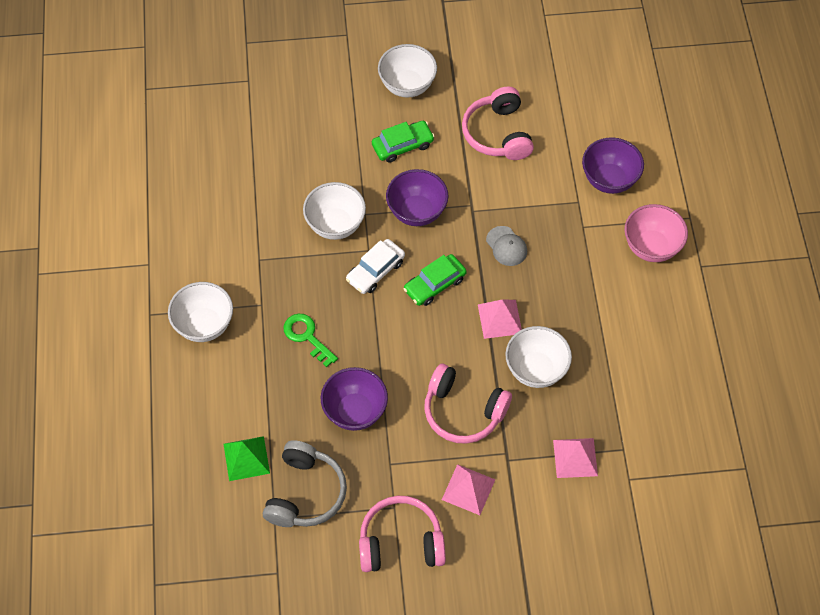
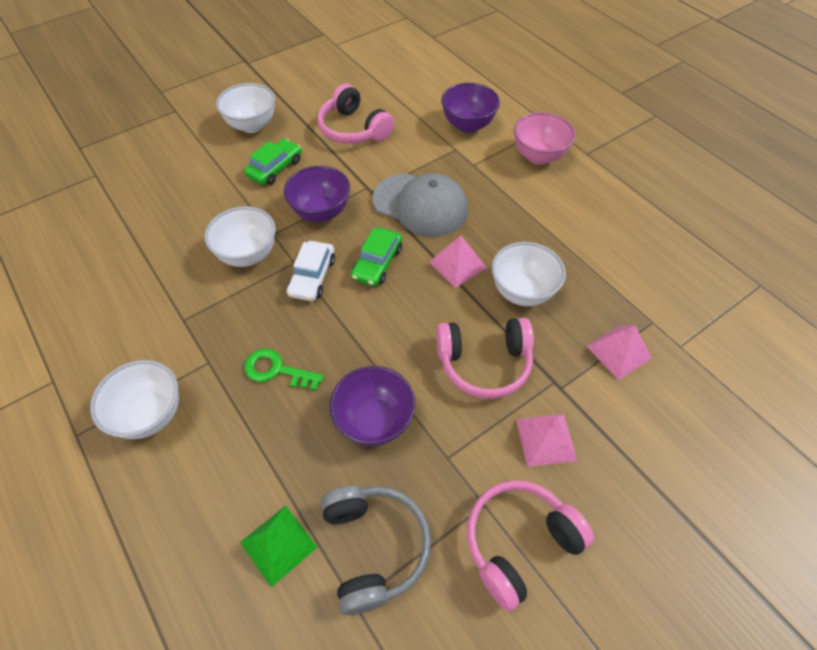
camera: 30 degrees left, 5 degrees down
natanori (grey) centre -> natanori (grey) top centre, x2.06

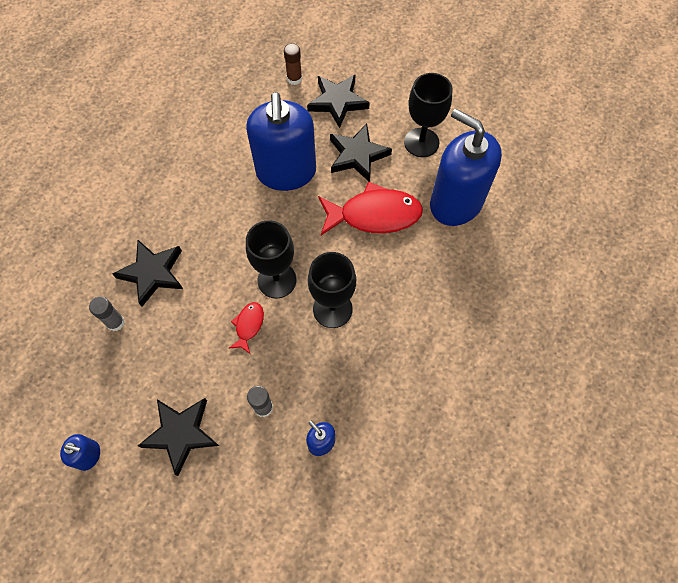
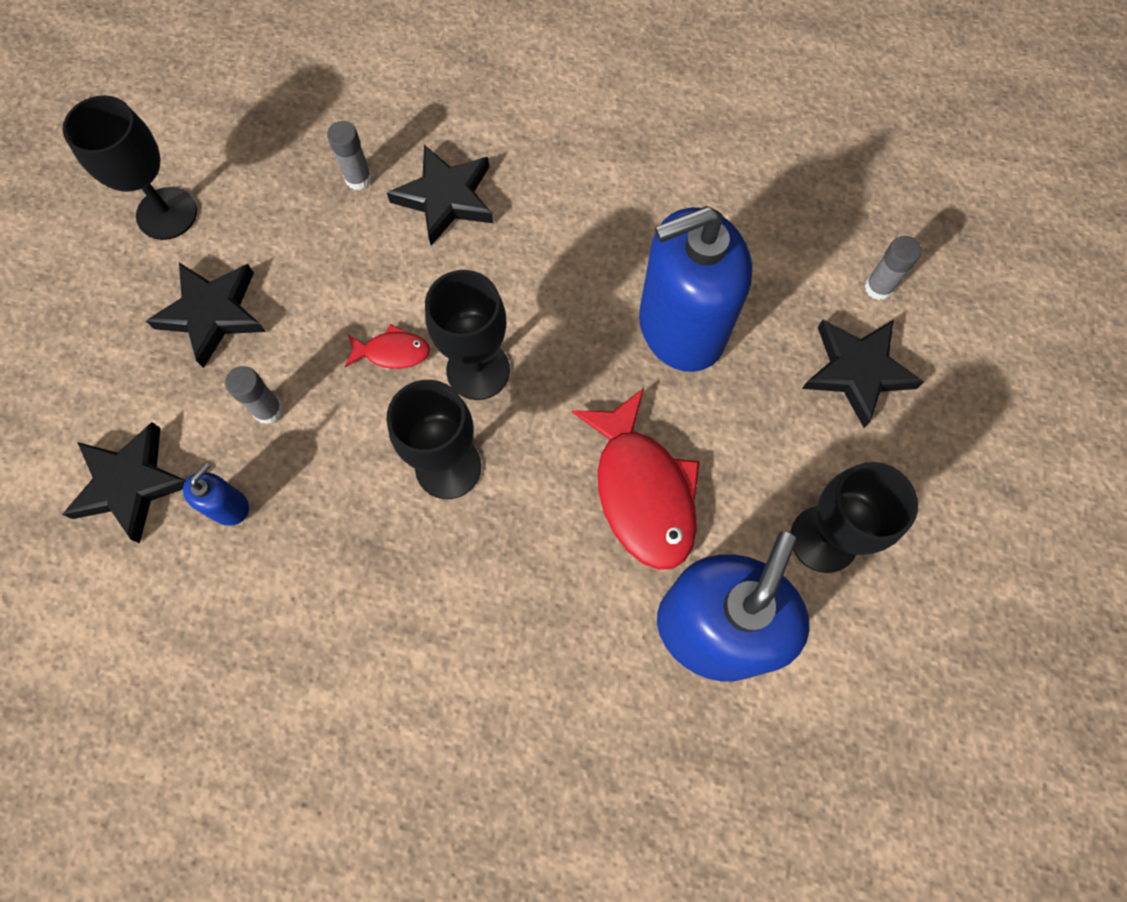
camera: 75 degrees right, 5 degrees up
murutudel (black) (no. 4 from left in the first image) top centre -> murutudel (black) (no. 1 from left) middle left, relocated
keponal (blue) (no. 1 from left) bottom left -> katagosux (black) (no. 1 from left) top left
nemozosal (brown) top centre -> nemozosal (grey) (no. 3 from left) top right

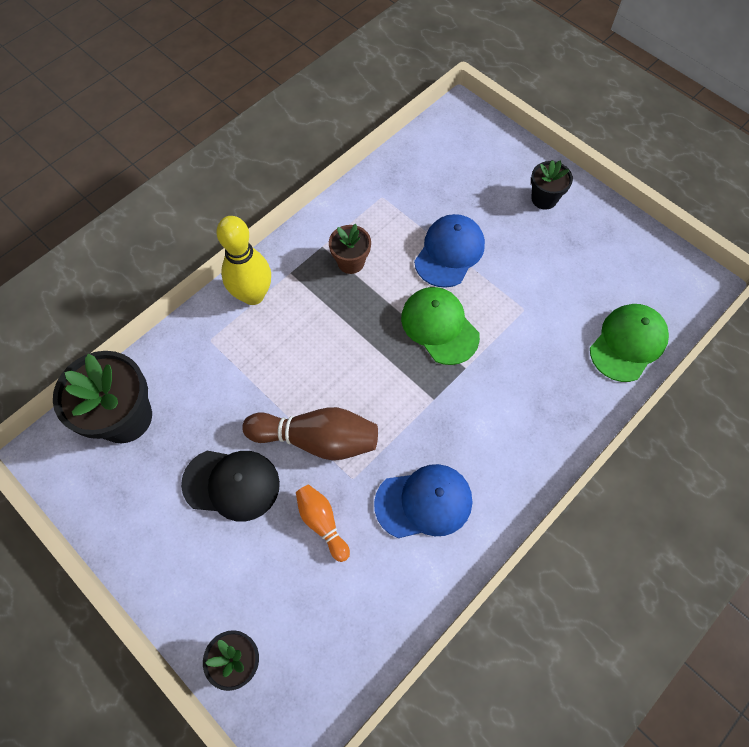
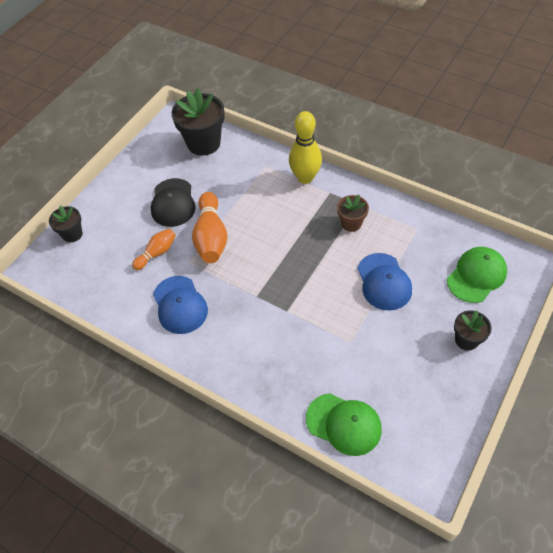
camera: 80 degrees right, 10 degrees down
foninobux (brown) centre -> foninobux (orange) (no. 2 from left) centre
natanori (blue) (no. 2 from left) centre -> natanori (blue) (no. 2 from left) middle right, 60 degrees clockwise
natanori (green) (no. 1 from left in the first image) centre -> natanori (green) (no. 2 from left) middle right, relocated

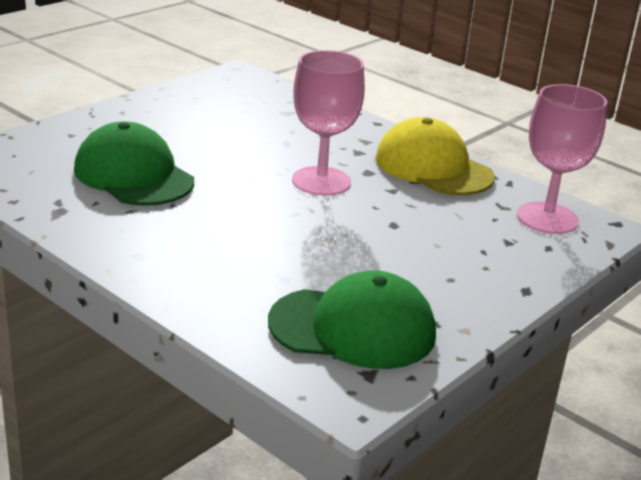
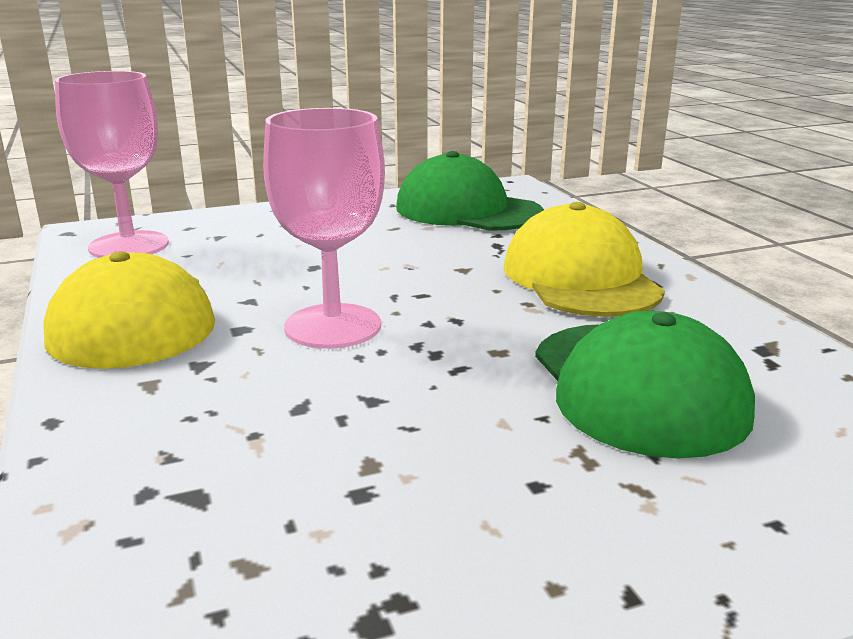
camera: 150 degrees left, 5 degrees down
none -> natanori (yellow) (no. 2 from left) middle right

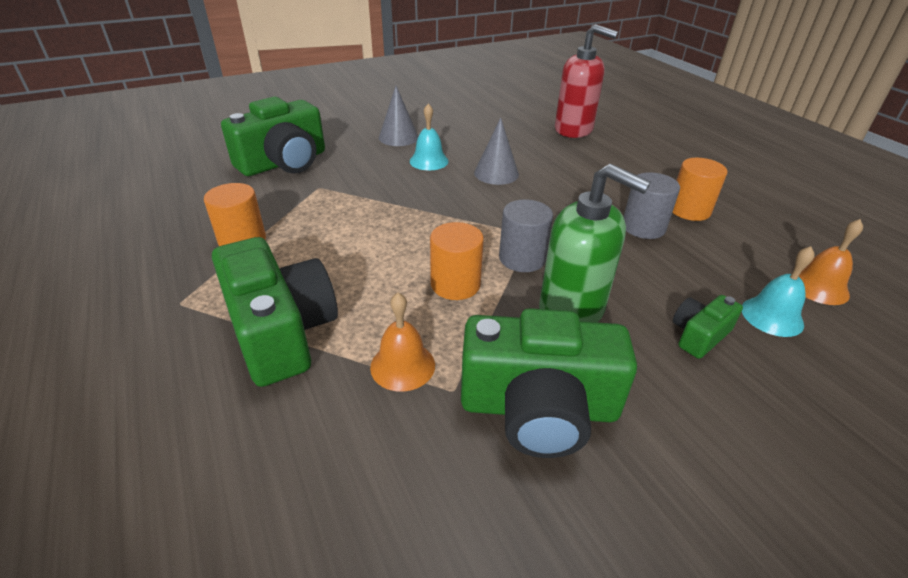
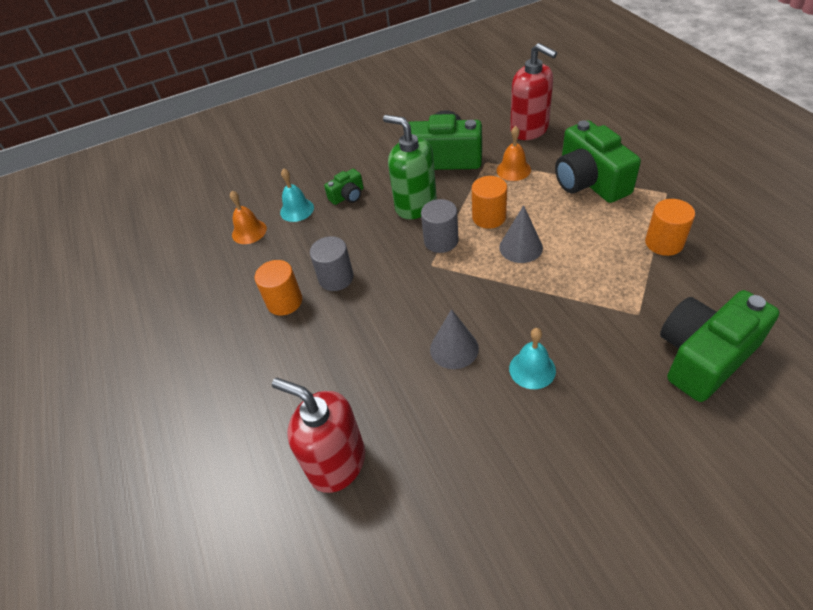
camera: 170 degrees left, 10 degrees up
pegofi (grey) (no. 1 from left in the first image) top centre -> pegofi (grey) (no. 2 from left) centre, relocated
none -> keponal (red) (no. 2 from left) top centre

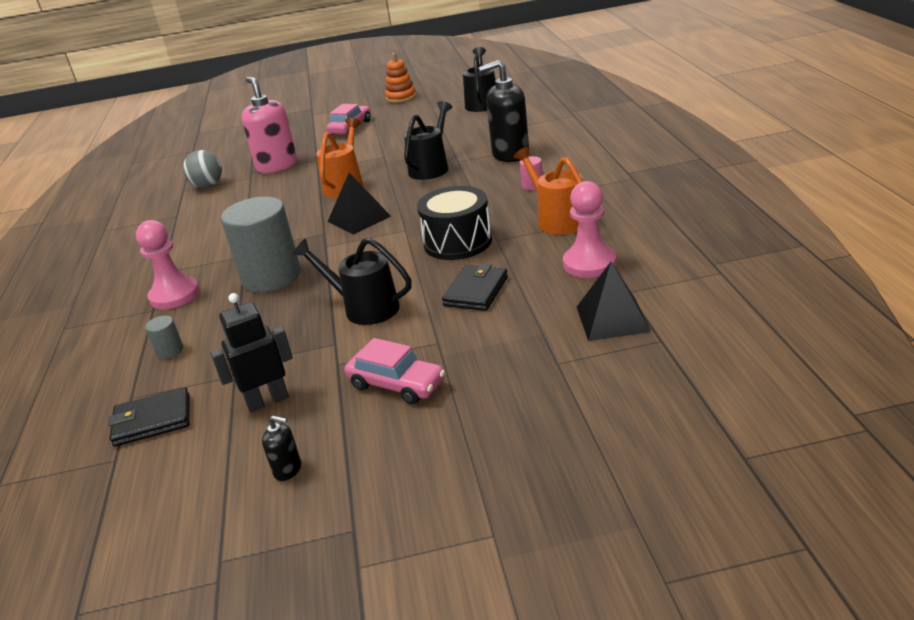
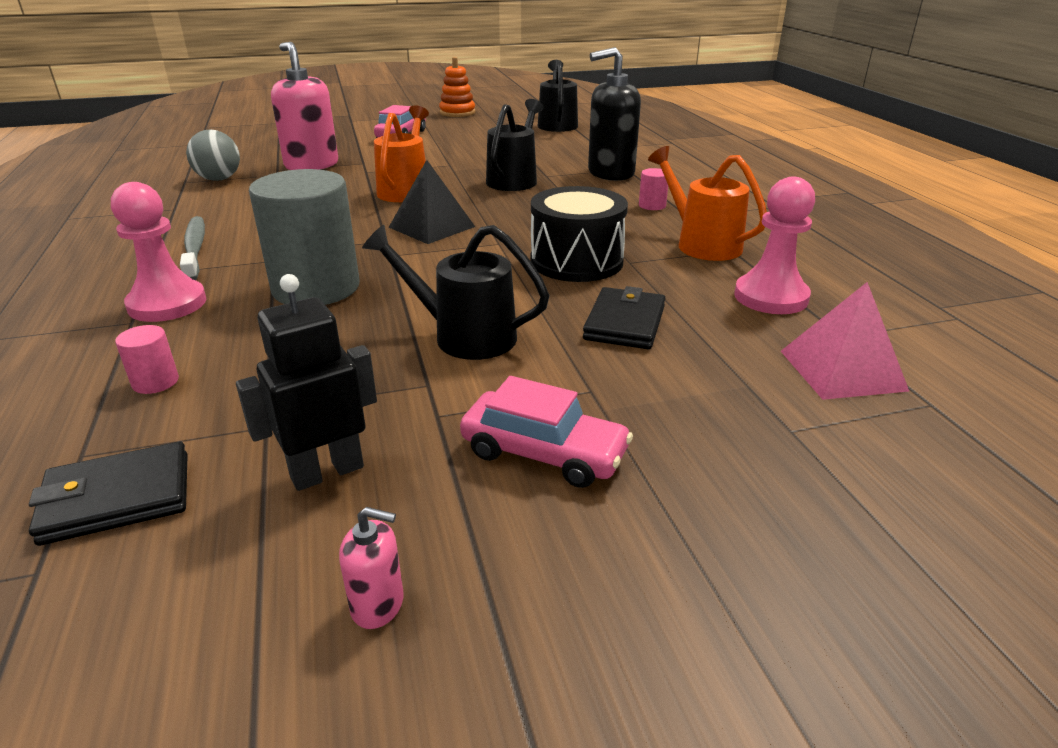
camera: 10 degrees left, 0 degrees up
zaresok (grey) (no. 1 from left) middle left -> zaresok (pink) (no. 1 from left) middle left
none -> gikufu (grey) top left
keponal (black) (no. 1 from left) bottom left -> keponal (pink) (no. 2 from left) bottom centre
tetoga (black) (no. 2 from left) middle right -> tetoga (pink) middle right

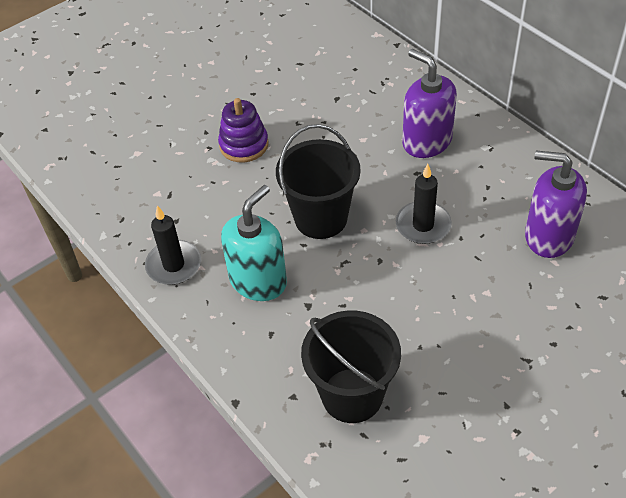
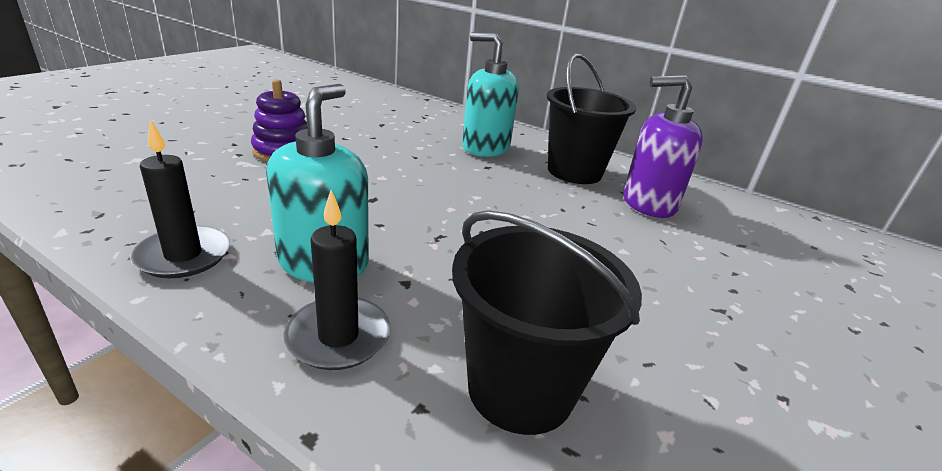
camera: 25 degrees left, 20 degrees down
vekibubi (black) (no. 2 from left) middle right -> vekibubi (black) (no. 2 from left) centre, relocated
keponal (purple) (no. 1 from left) top right -> keponal (turquoise) (no. 2 from left) top centre
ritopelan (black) (no. 1 from left in the first image) centre -> ritopelan (black) (no. 2 from left) top centre, relocated

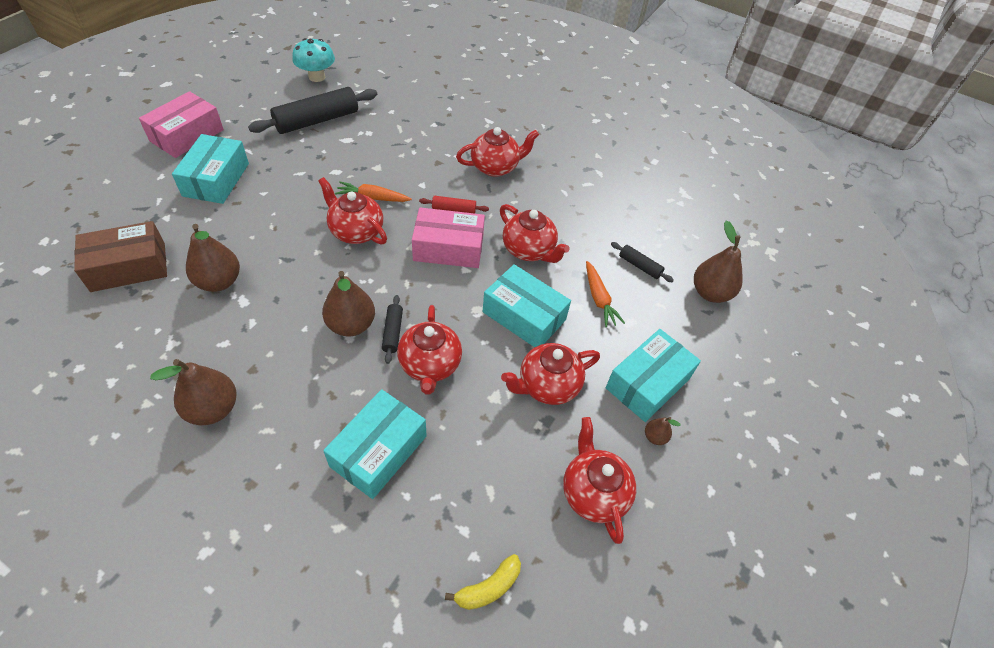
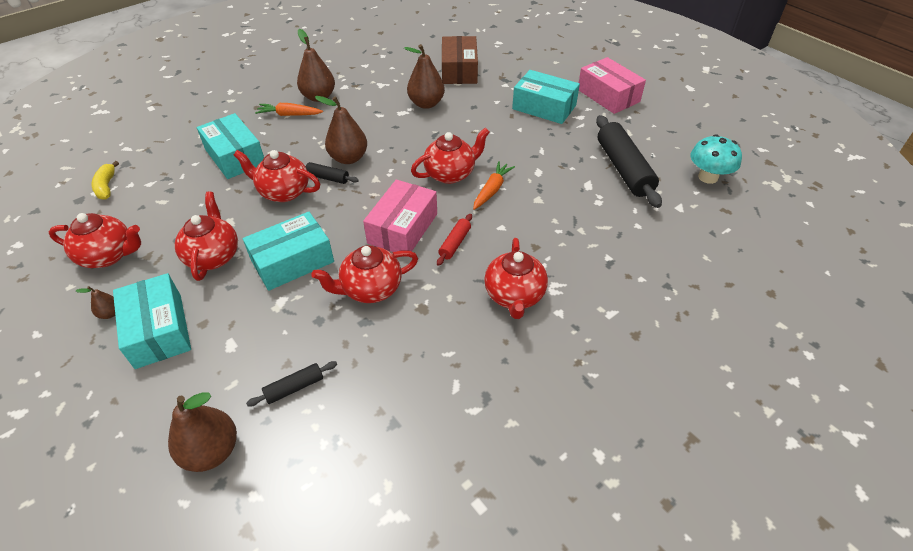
camera: 115 degrees right, 5 degrees down
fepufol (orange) (no. 2 from left in the first image) centre -> fepufol (orange) (no. 1 from left) top left, relocated

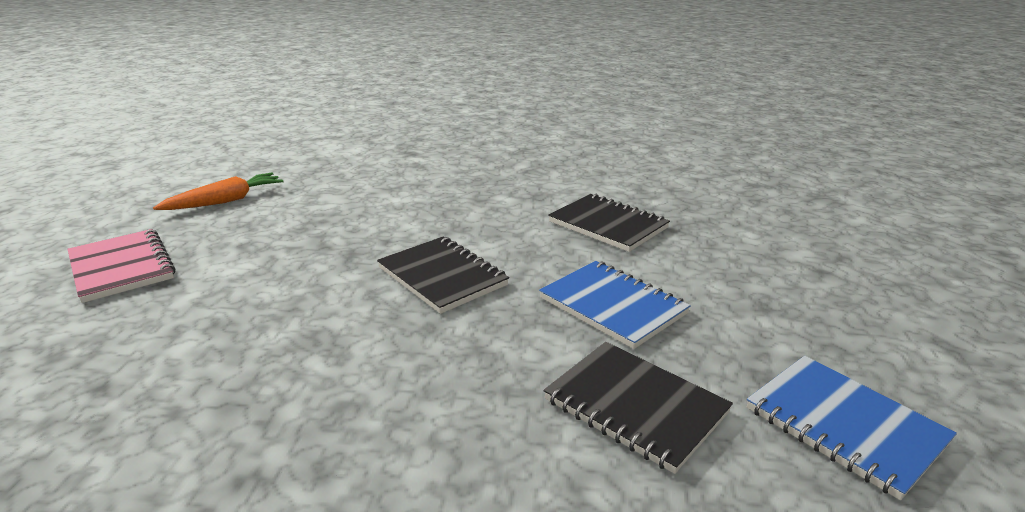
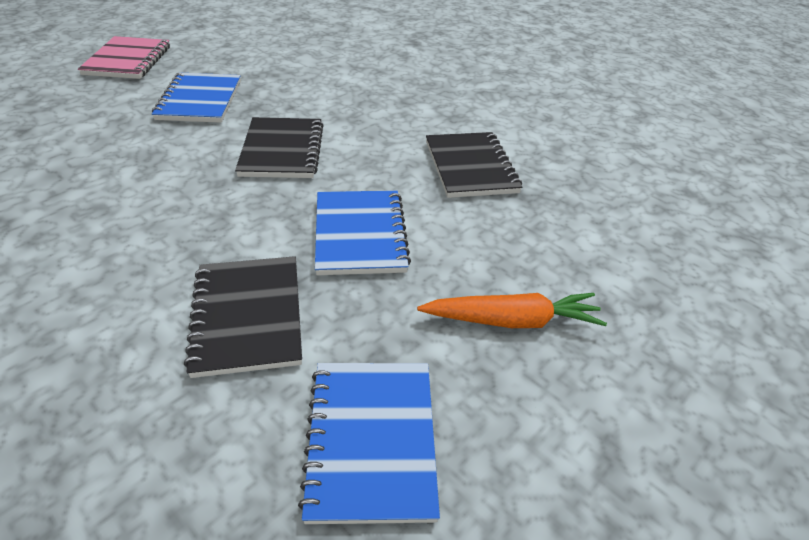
camera: 35 degrees right, 15 degrees up
none -> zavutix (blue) (no. 1 from left) top left
fepufol (orange) middle left -> fepufol (orange) centre, relocated

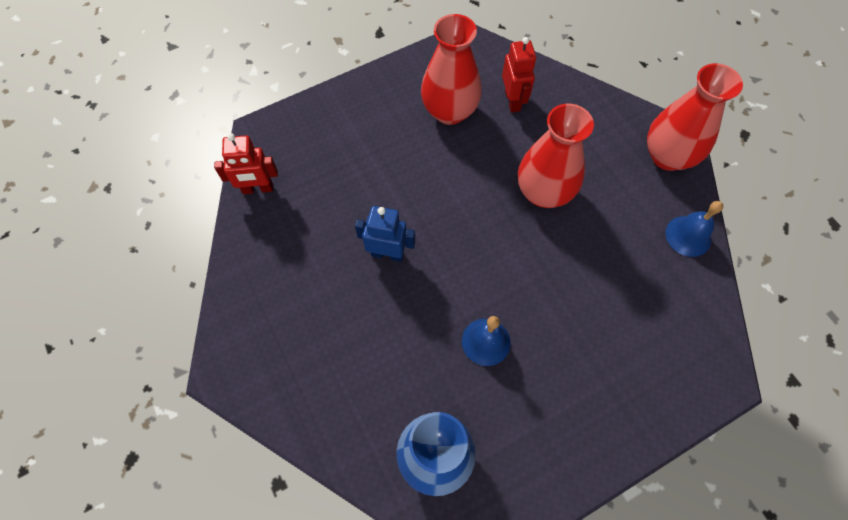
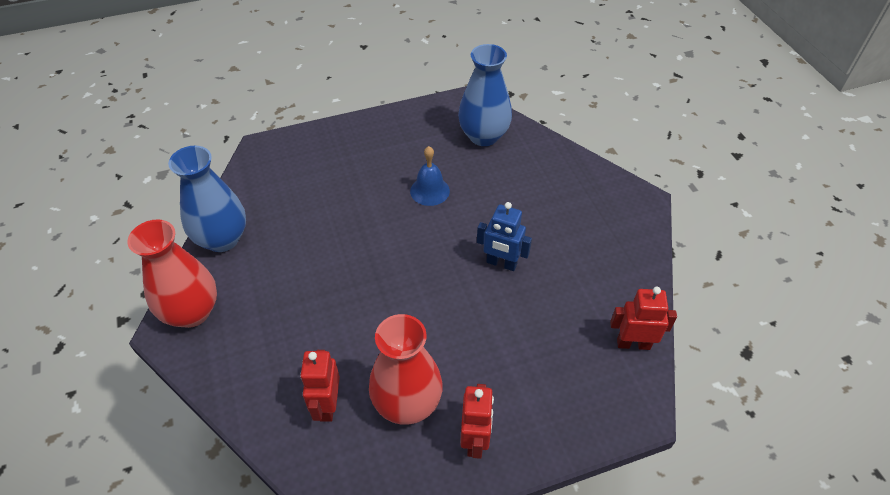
camera: 170 degrees left, 15 degrees down
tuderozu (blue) (no. 2 from left) middle right -> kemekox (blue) (no. 1 from left) middle left
none -> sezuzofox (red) (no. 2 from left) bottom centre
kemekox (red) (no. 2 from left) top centre -> none

